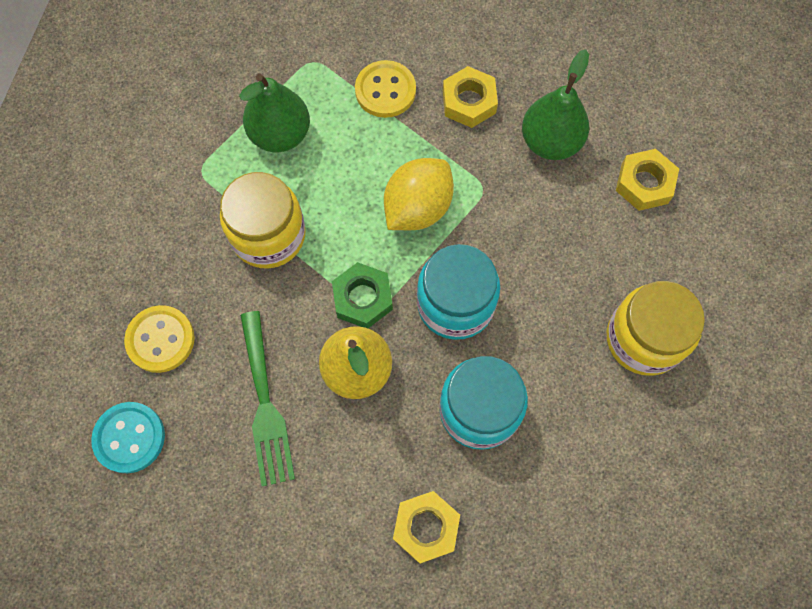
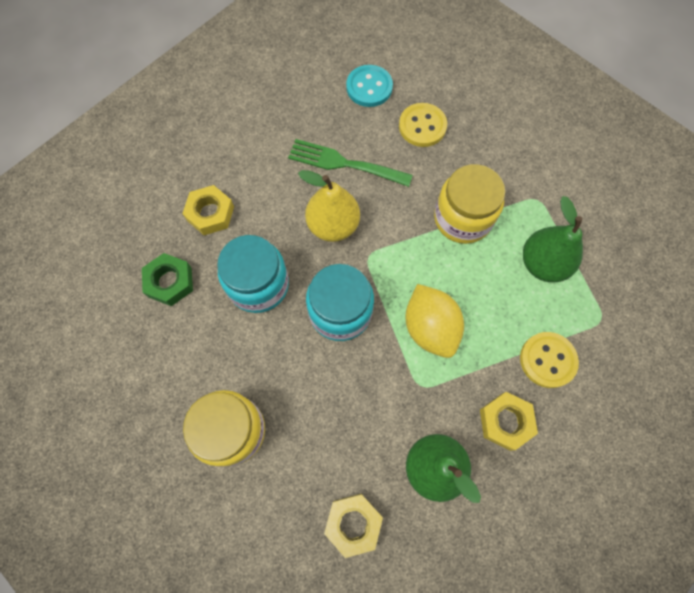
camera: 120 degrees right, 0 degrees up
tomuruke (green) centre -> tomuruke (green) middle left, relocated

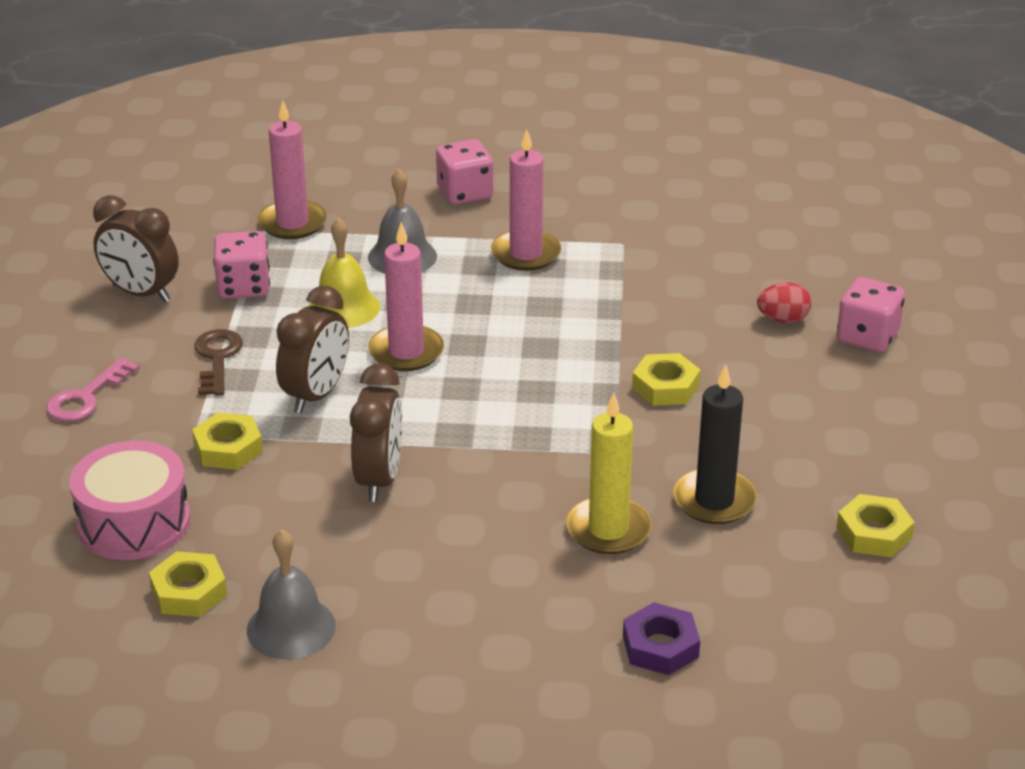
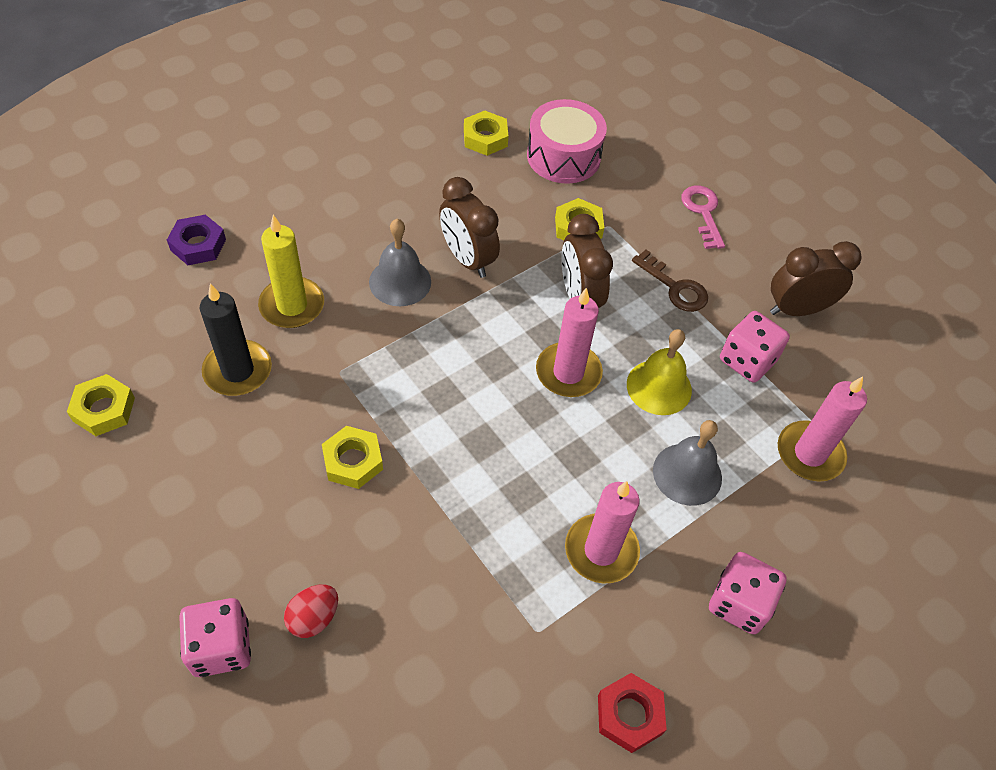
camera: 135 degrees right, 20 degrees up
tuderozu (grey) (no. 1 from left) bottom left -> tuderozu (grey) (no. 1 from left) centre, relocated
none -> tomuruke (red) bottom centre

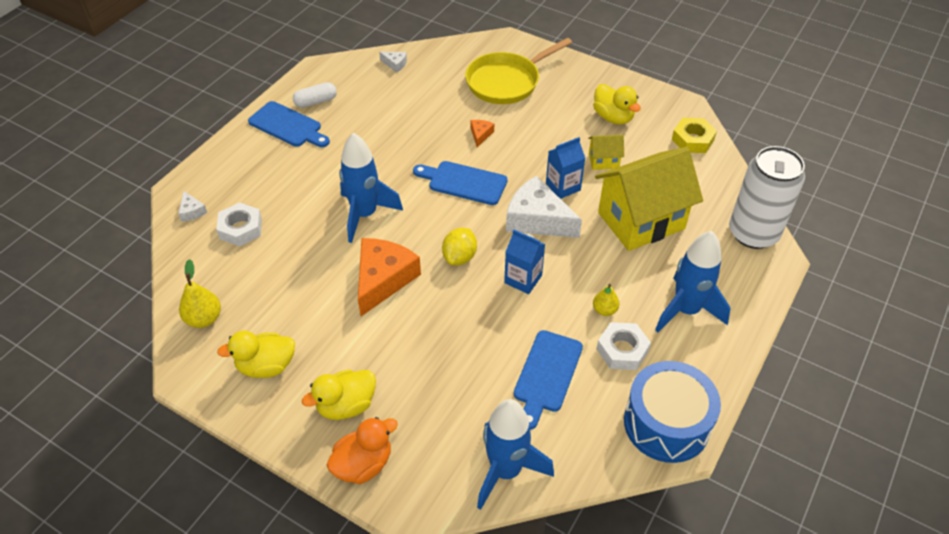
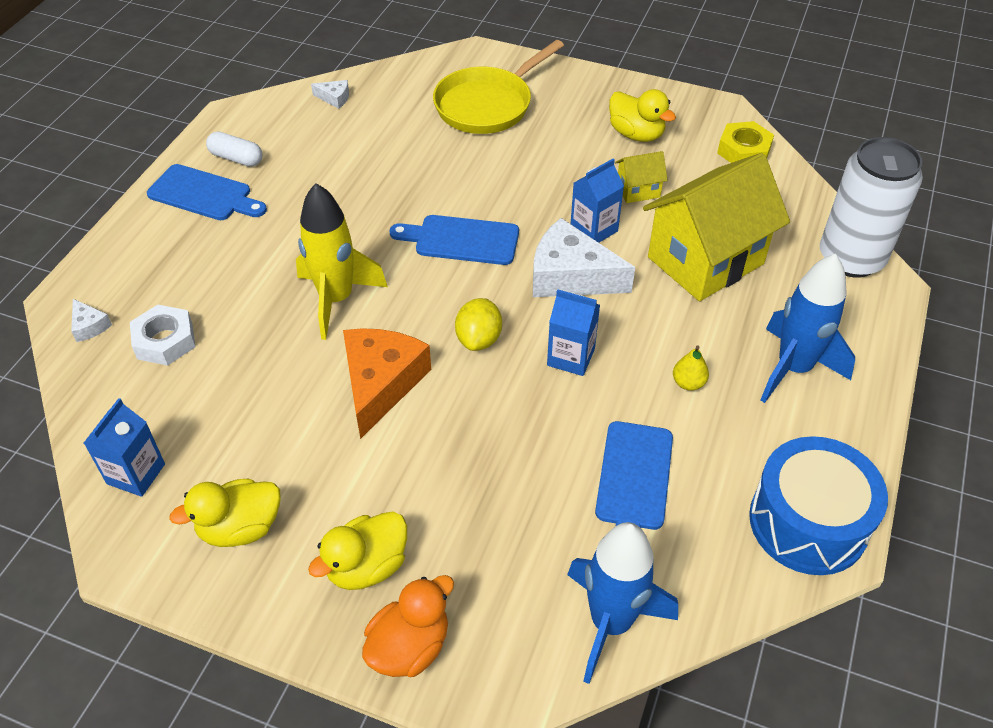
camera: 10 degrees left, 0 degrees up
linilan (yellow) (no. 1 from left) middle left -> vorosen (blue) (no. 1 from left) middle left
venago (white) top left, 60 degrees clockwise
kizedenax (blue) (no. 1 from left) centre -> kizedenax (yellow) centre
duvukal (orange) (no. 2 from left) top centre -> none
tomuruke (white) (no. 2 from left) centre -> none

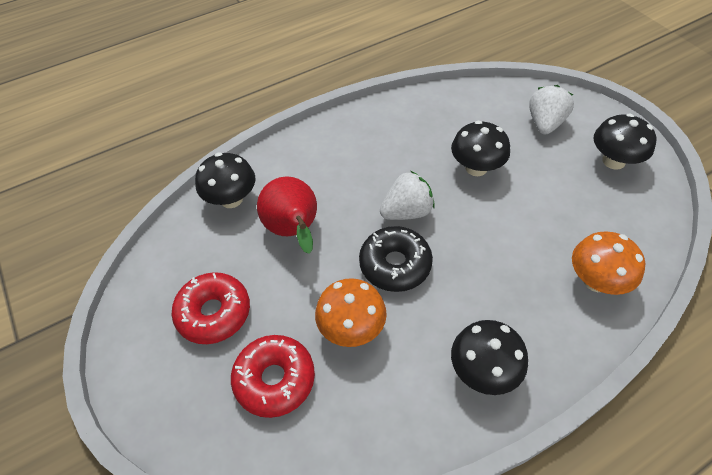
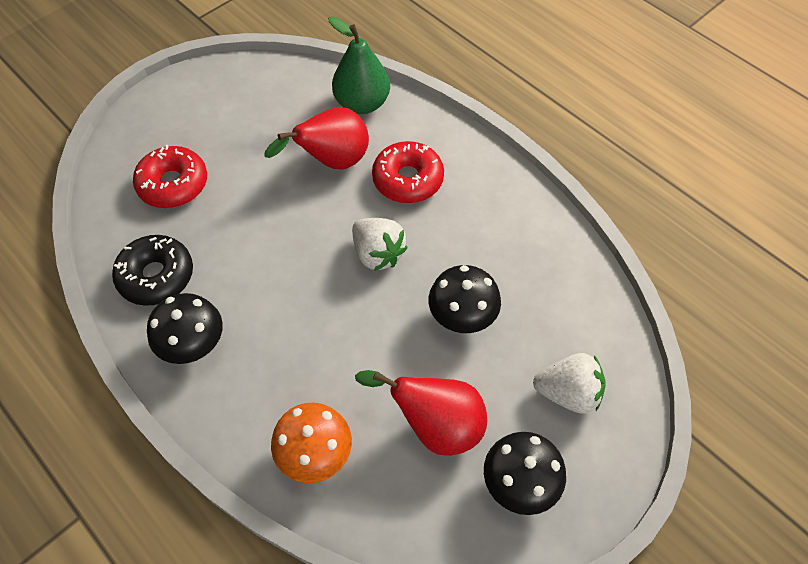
camera: 75 degrees right, 5 degrees up
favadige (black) centre -> favadige (black) middle left, relocated
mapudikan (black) (no. 1 from left) middle left -> linilan (green) top centre
none -> linilan (red) (no. 2 from left) bottom centre
favadige (red) (no. 1 from left in the first image) middle left -> favadige (red) (no. 2 from left) top centre, relocated
mapudikan (orange) (no. 1 from left) centre -> none

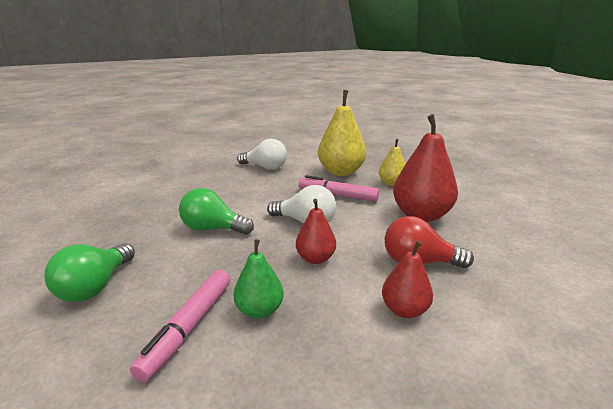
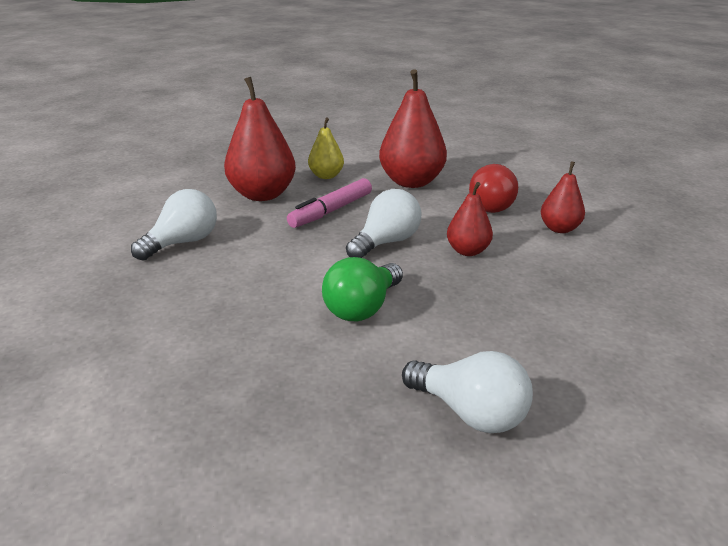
camera: 70 degrees left, 5 degrees up
linilan (yellow) (no. 1 from left) top centre -> linilan (red) (no. 1 from left) top centre
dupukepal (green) (no. 1 from left) middle left -> dupukepal (white) (no. 3 from left) bottom centre
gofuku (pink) (no. 1 from left) bottom left -> none
linilan (green) bottom centre -> none

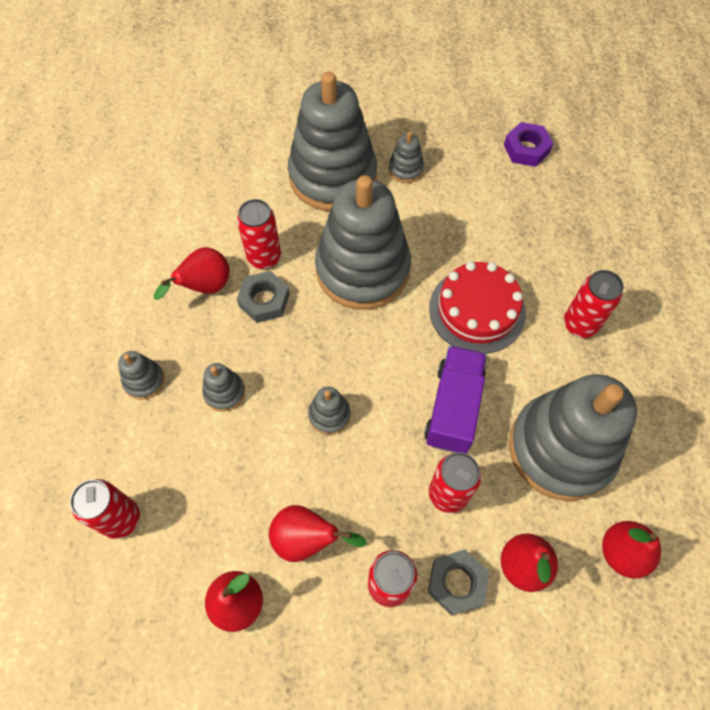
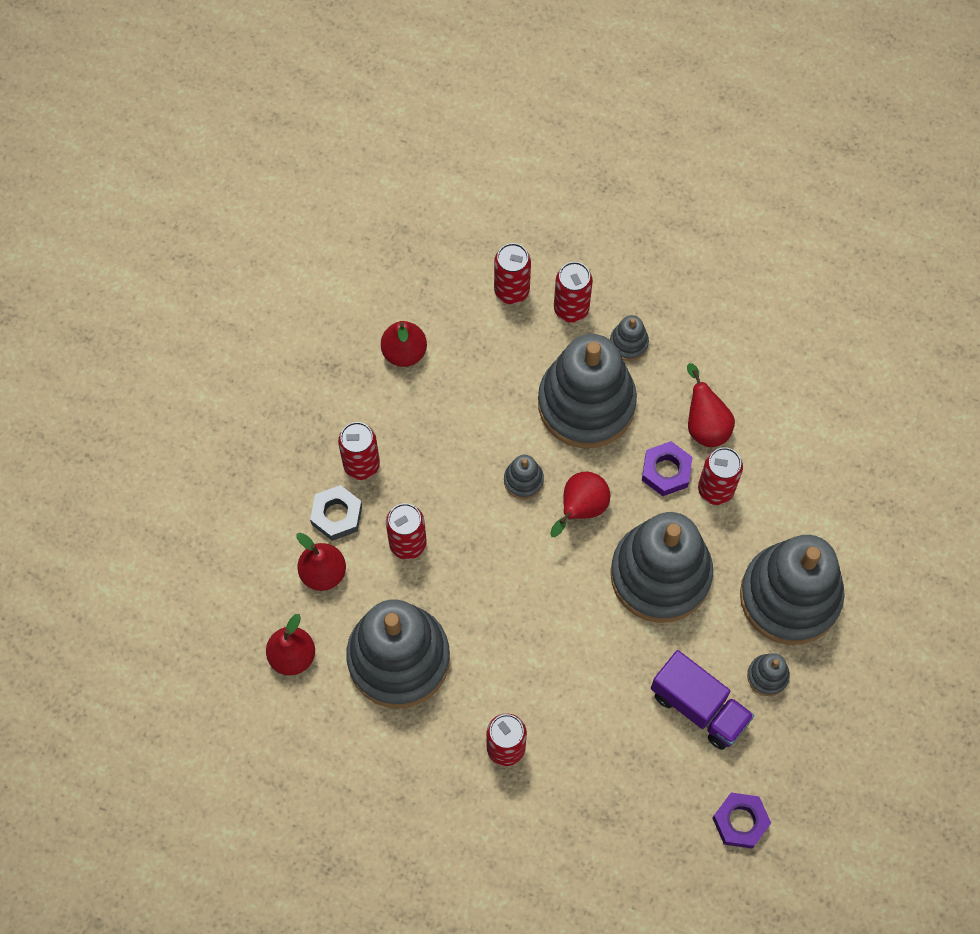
camera: 115 degrees right, 5 degrees up
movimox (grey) (no. 2 from left in the first image) middle left -> movimox (grey) (no. 3 from left) centre, x2.48
linilan (red) (no. 3 from left in the first image) bottom centre -> linilan (red) (no. 4 from left) centre, relocated
none -> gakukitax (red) (no. 5 from left) top centre
tomuruke (grey) (no. 1 from left) centre -> tomuruke (purple) (no. 1 from left) middle right
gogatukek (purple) centre -> gogatukek (purple) bottom right, relocated
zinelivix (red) middle right -> none

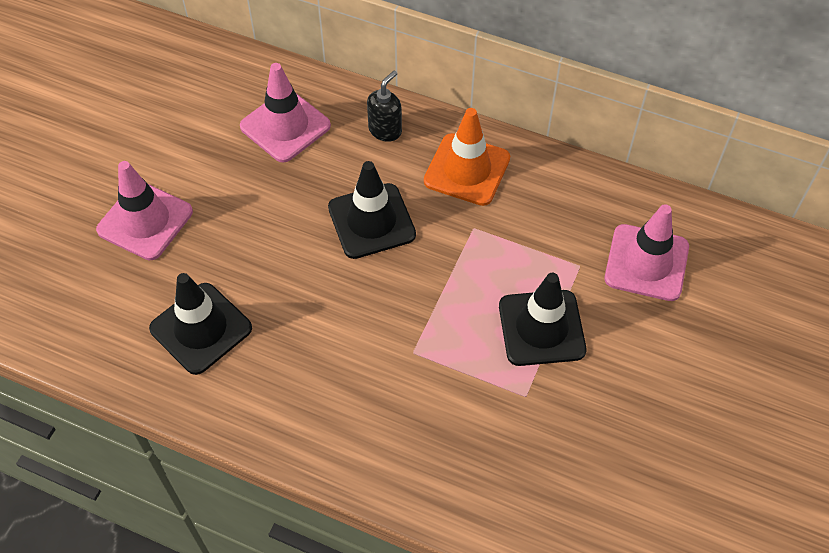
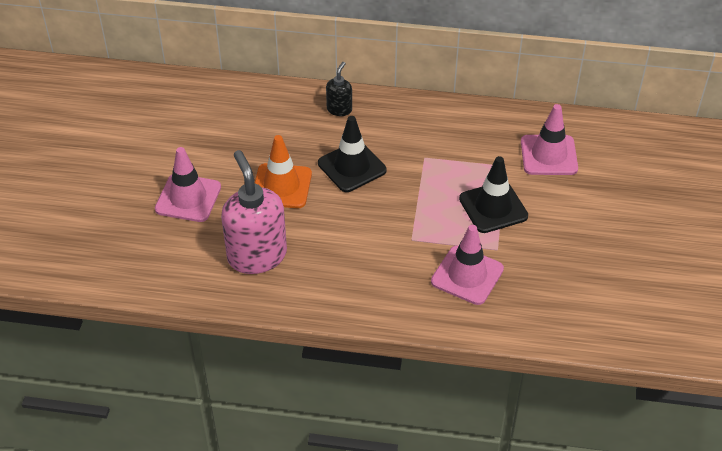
camera: 15 degrees left, 10 degrees down
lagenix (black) (no. 1 from left) middle left -> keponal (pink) centre
lagenix (orange) top centre -> lagenix (orange) centre, relocated
lagenix (pink) (no. 2 from left) top centre -> lagenix (pink) (no. 2 from left) centre, relocated

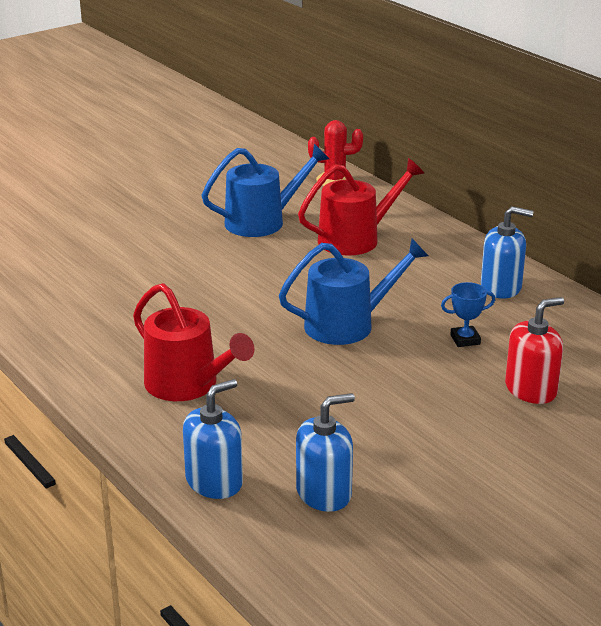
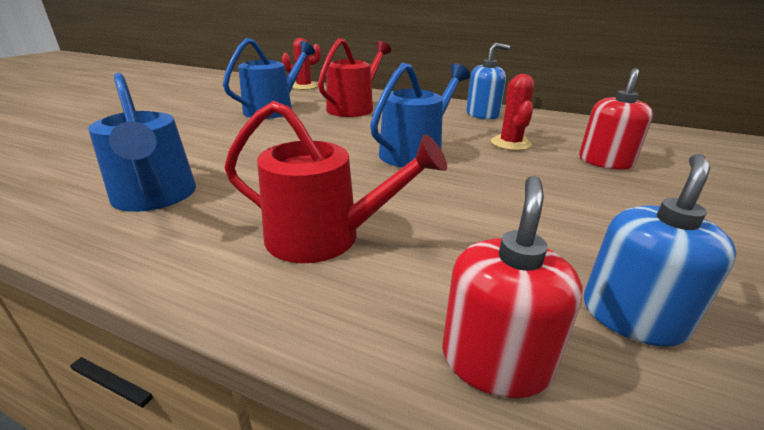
camera: 30 degrees left, 0 degrees up
none -> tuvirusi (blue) (no. 1 from left) top left
keponal (blue) (no. 1 from left) bottom centre -> keponal (red) (no. 1 from left) bottom right
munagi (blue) middle right -> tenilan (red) (no. 2 from left) top right

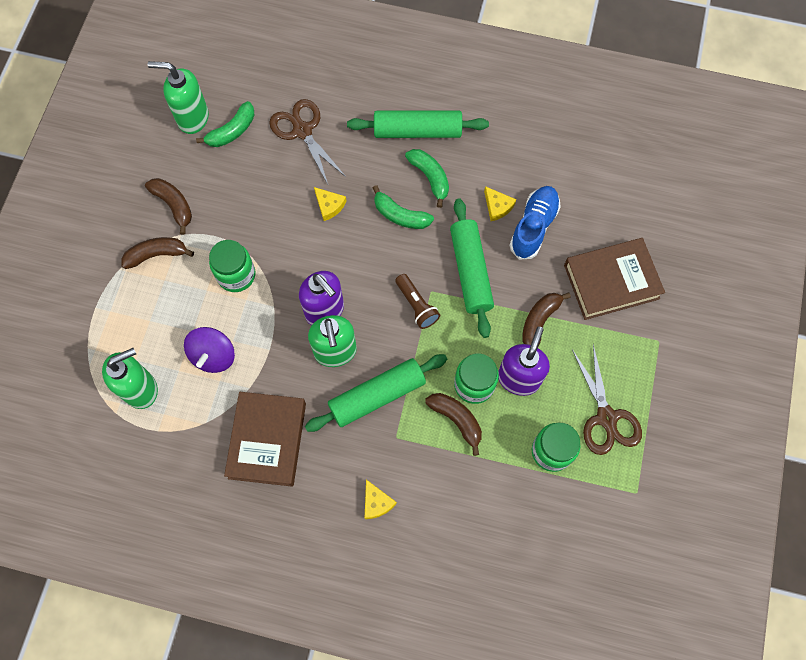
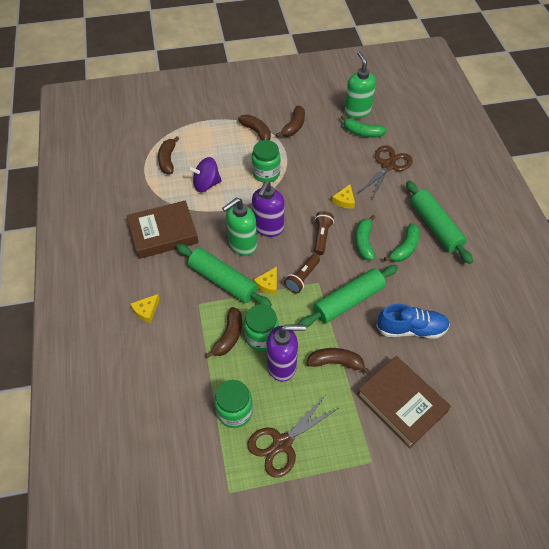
camera: 65 degrees right, 15 degrees down
keponal (green) (no. 1 from left) middle left -> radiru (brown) (no. 1 from left) top left
duvukal (yellow) (no. 3 from left in the first image) top centre -> duvukal (yellow) (no. 2 from left) centre, relocated
none -> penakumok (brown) (no. 2 from left) centre

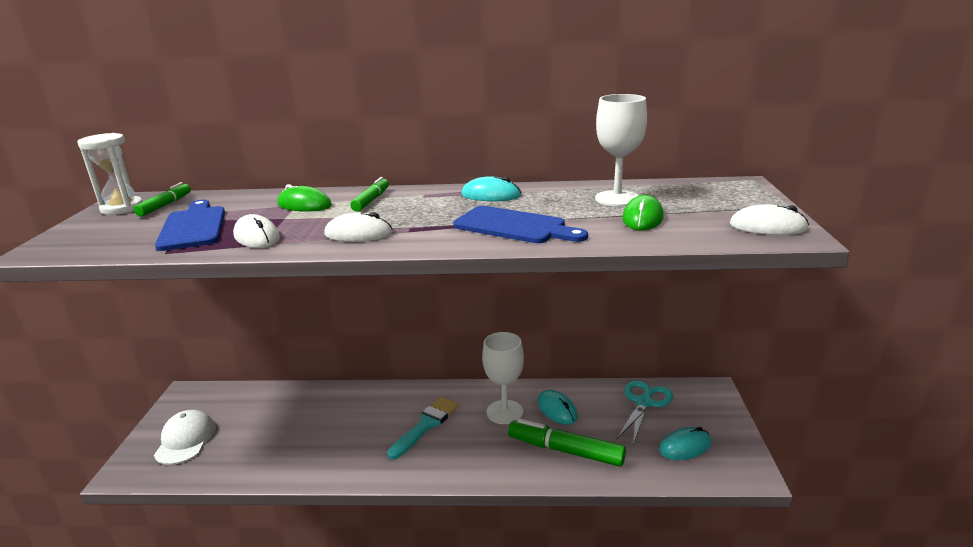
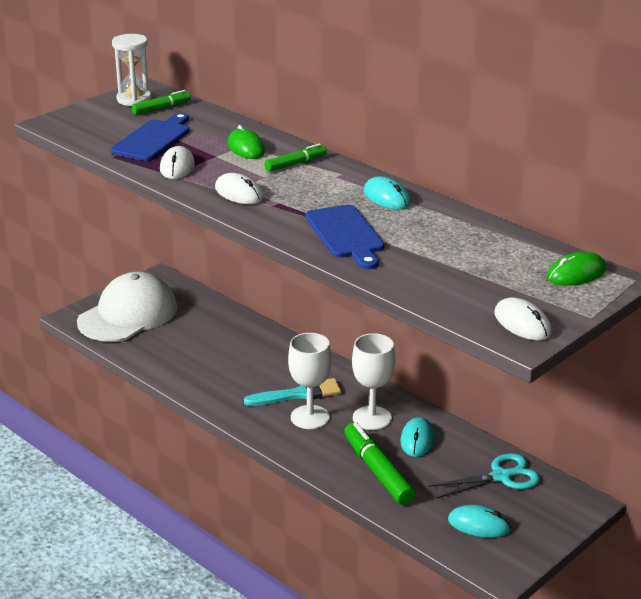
camera: 40 degrees right, 5 degrees up
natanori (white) bottom left -> natanori (white) middle left, x1.69
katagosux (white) (no. 2 from left in the first image) top centre -> katagosux (white) (no. 1 from left) centre, relocated
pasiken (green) (no. 2 from left) centre -> pasiken (green) (no. 2 from left) middle right, relocated

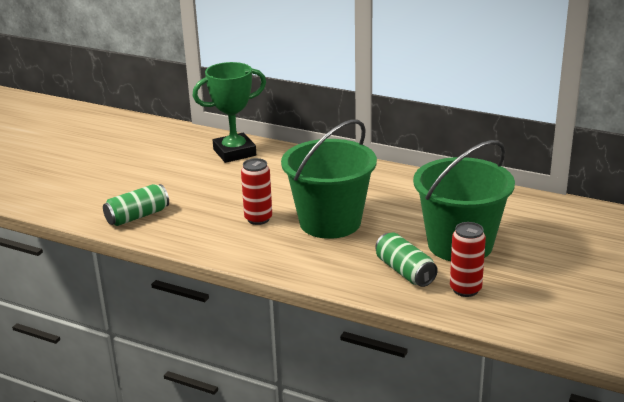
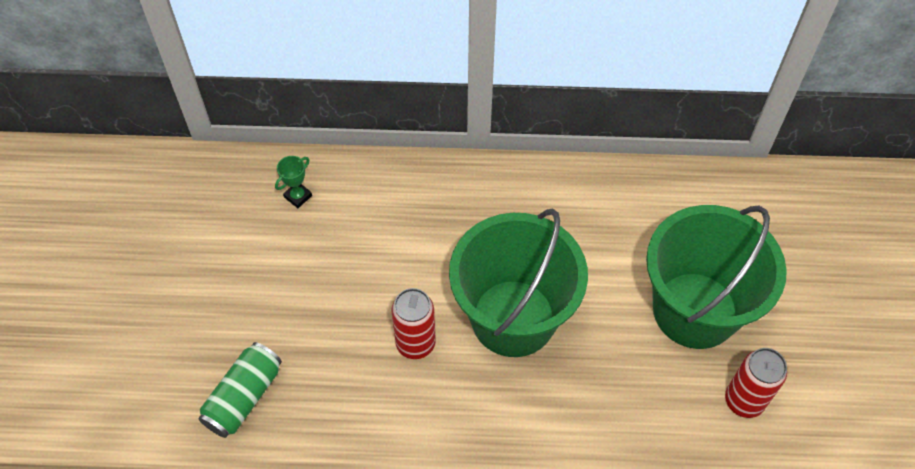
camera: 25 degrees left, 30 degrees up
munagi (green) top centre -> munagi (green) middle left, x0.40
gakukitax (green) (no. 2 from left) centre -> none

